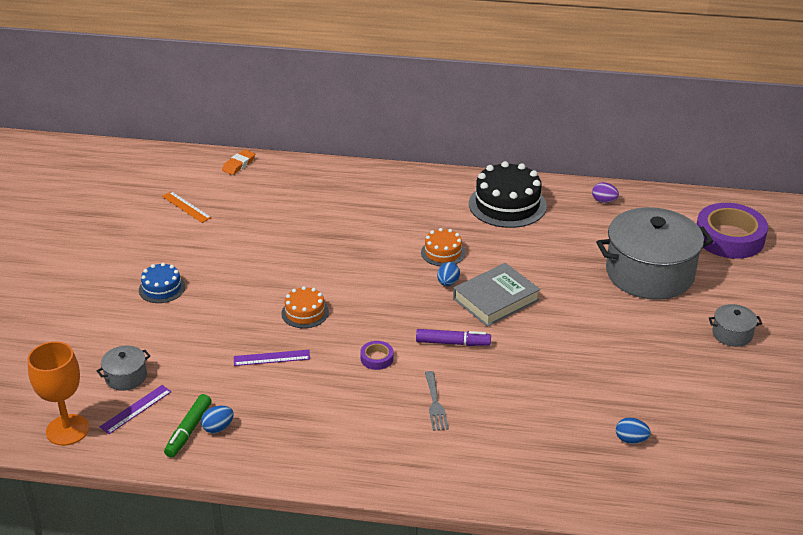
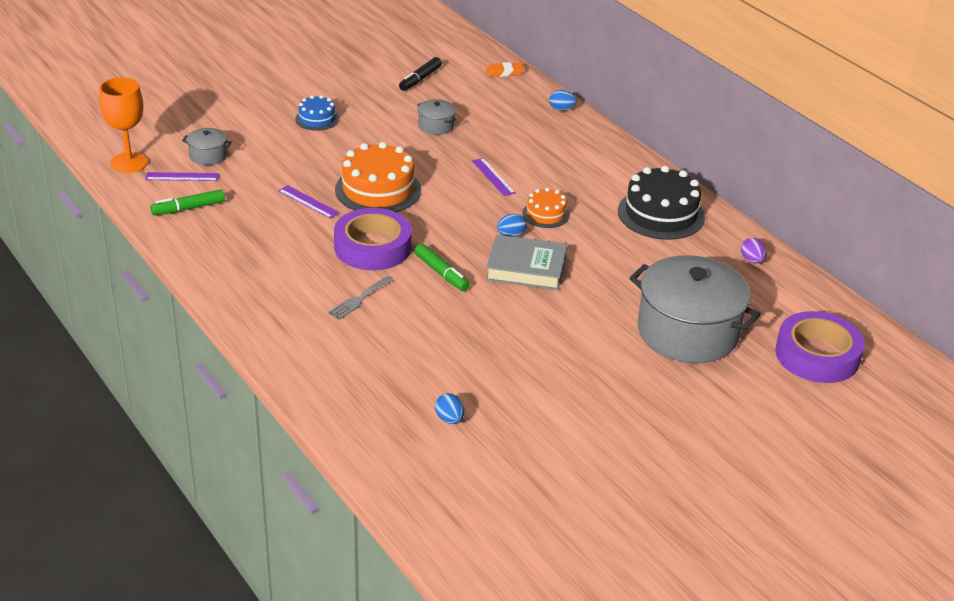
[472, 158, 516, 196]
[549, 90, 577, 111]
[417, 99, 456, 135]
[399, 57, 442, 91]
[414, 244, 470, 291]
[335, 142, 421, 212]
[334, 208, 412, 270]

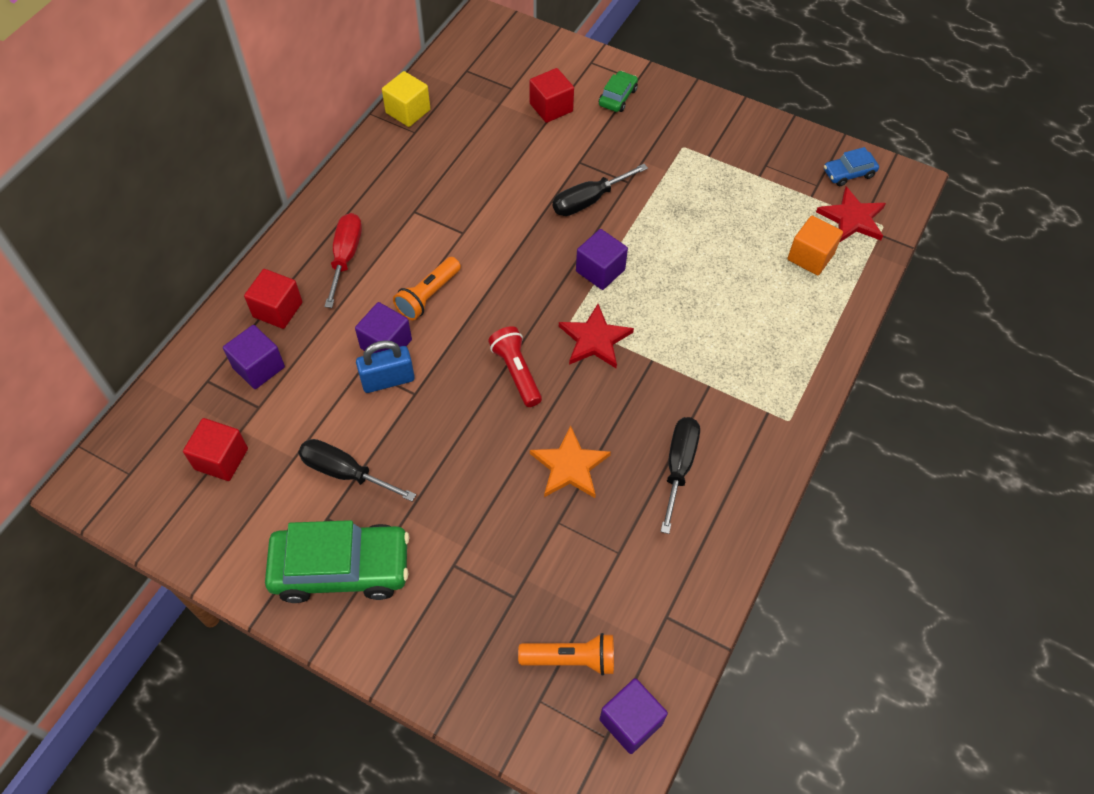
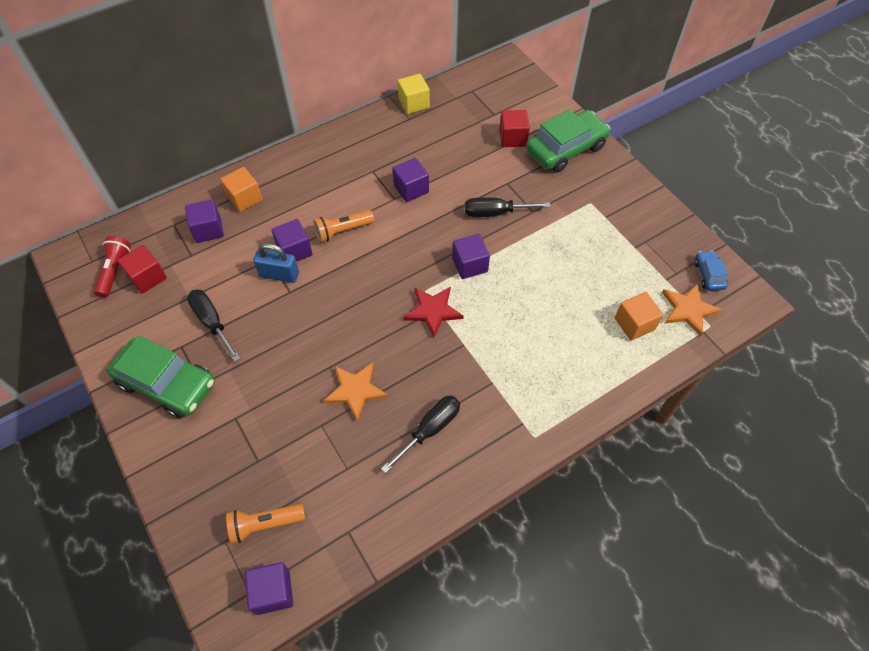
[324, 213, 362, 308] (first image)
[392, 158, 429, 202]
[94, 236, 131, 298]
[220, 167, 263, 212]
[662, 283, 722, 336]
[226, 504, 305, 544]
[694, 251, 728, 291]
[526, 109, 610, 173]

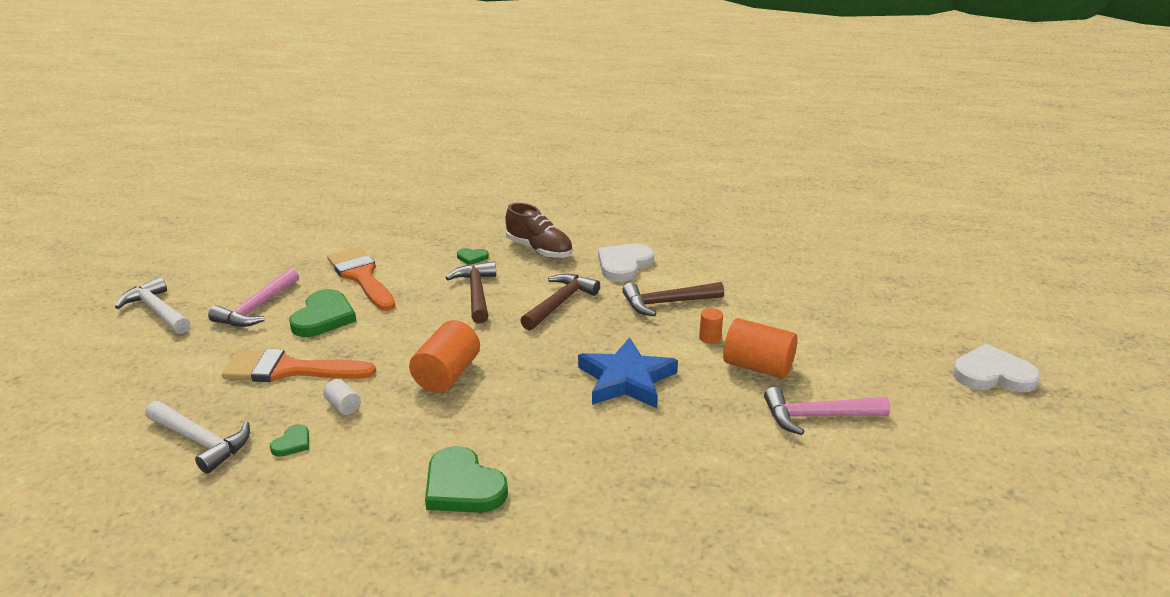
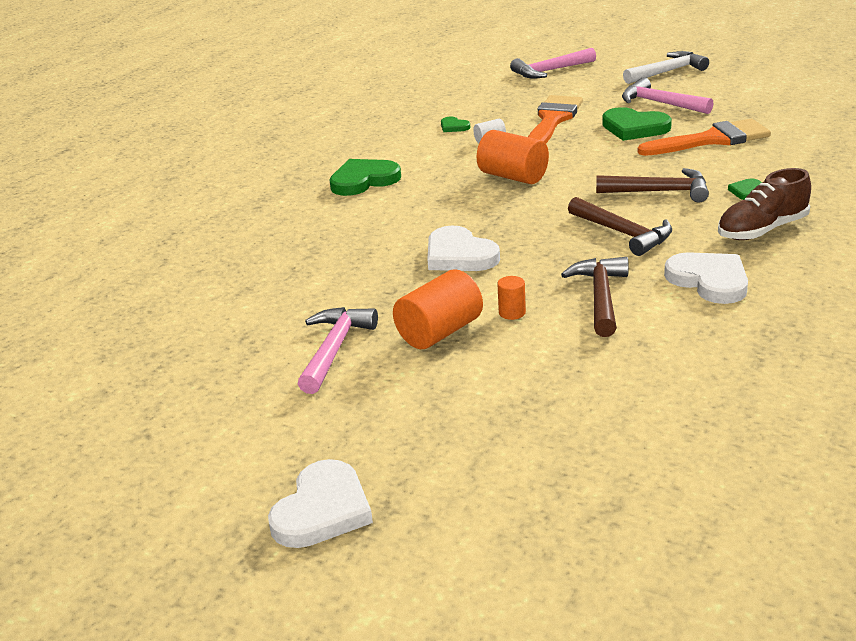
[145, 401, 250, 474] (first image)
[510, 48, 596, 79]
[427, 226, 500, 271]

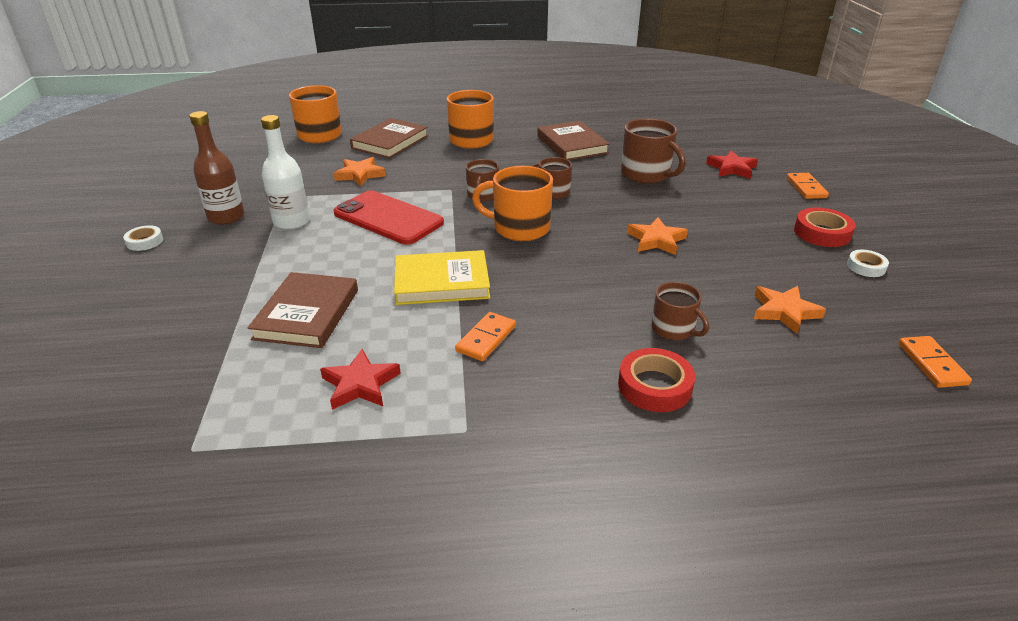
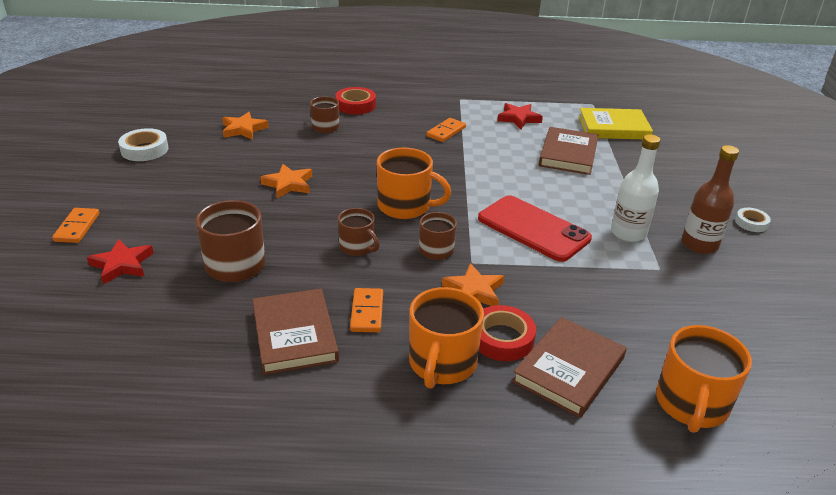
[442, 263, 504, 306]
[579, 108, 653, 139]
[479, 305, 536, 361]
[350, 288, 383, 332]
[118, 128, 169, 161]

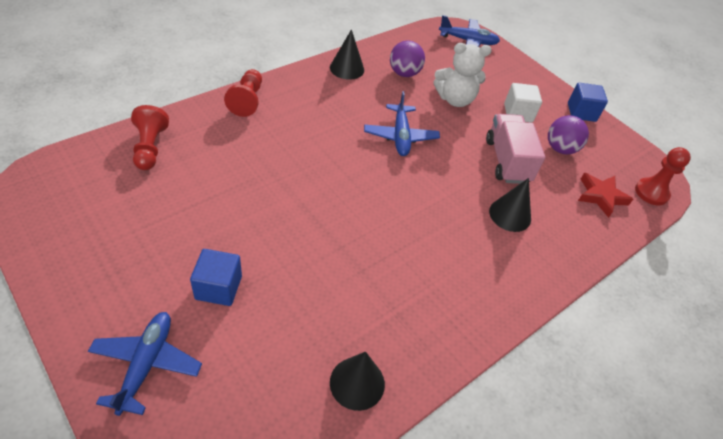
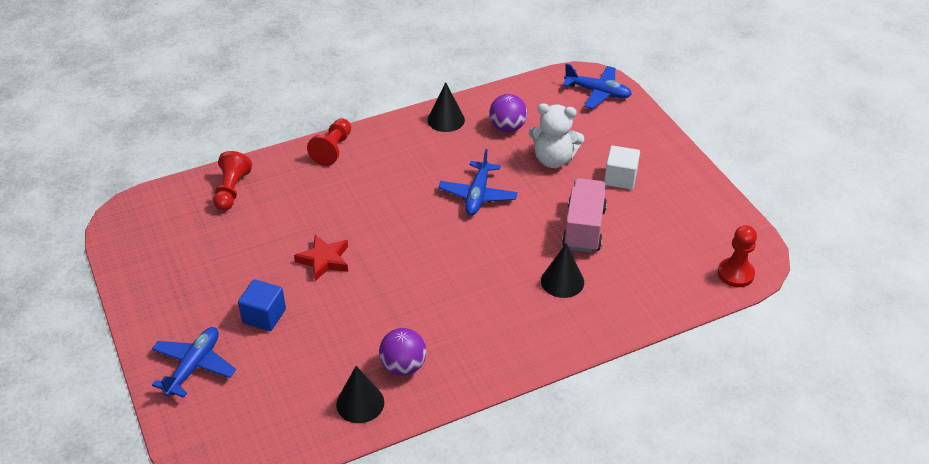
[568, 83, 608, 122] (first image)
[379, 328, 427, 376]
[294, 235, 348, 281]

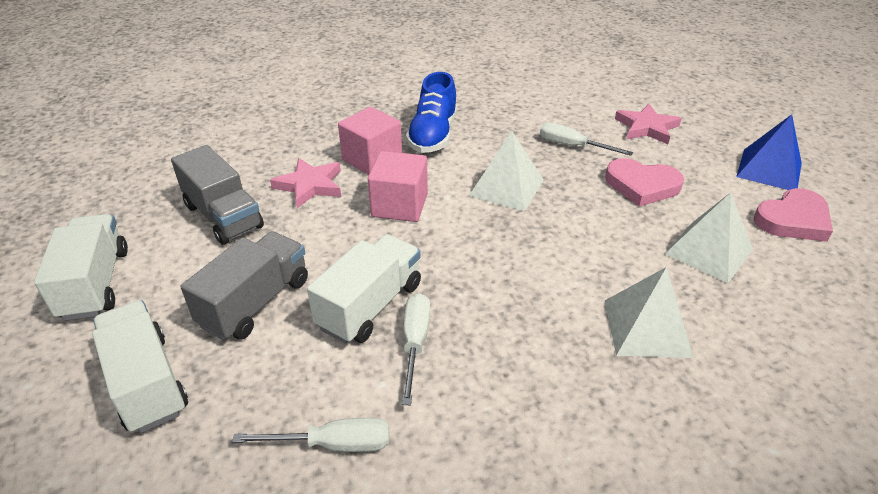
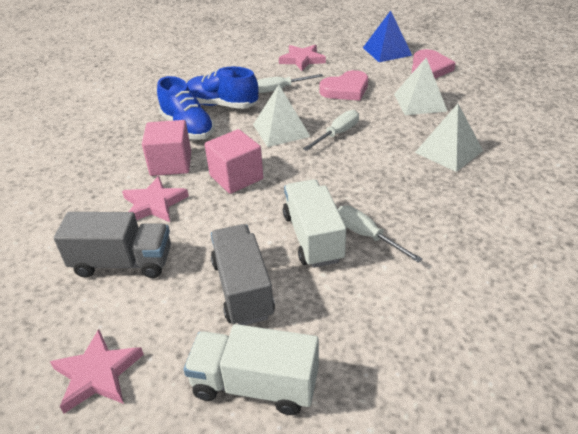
[187, 67, 258, 109]
[303, 110, 359, 151]
[50, 329, 144, 413]

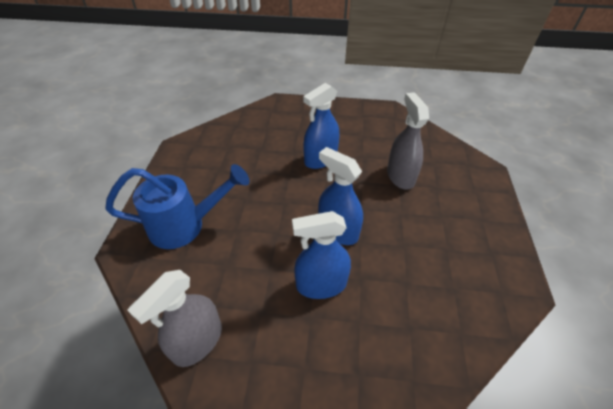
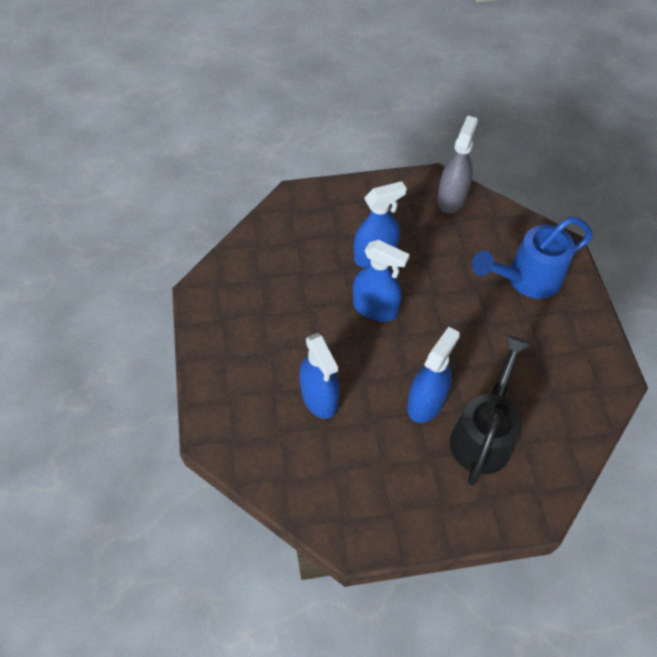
[450, 335, 532, 486]
[299, 333, 340, 419]

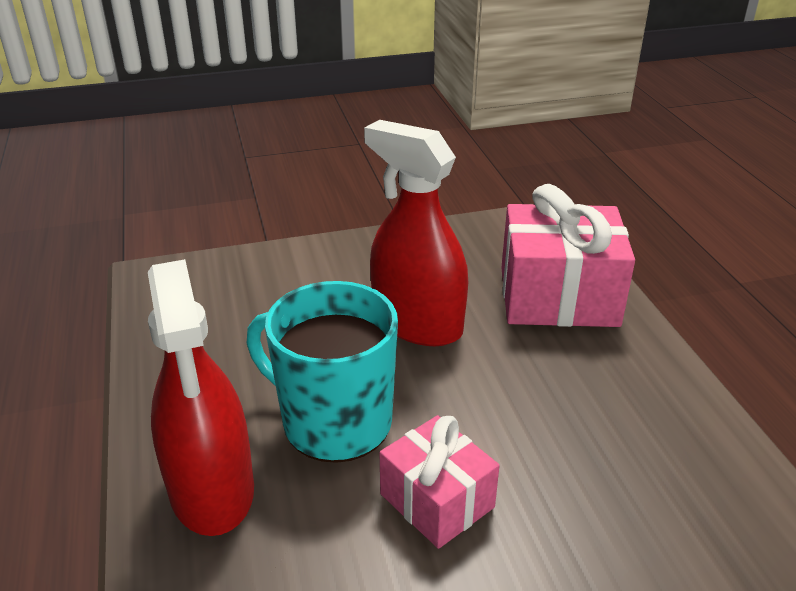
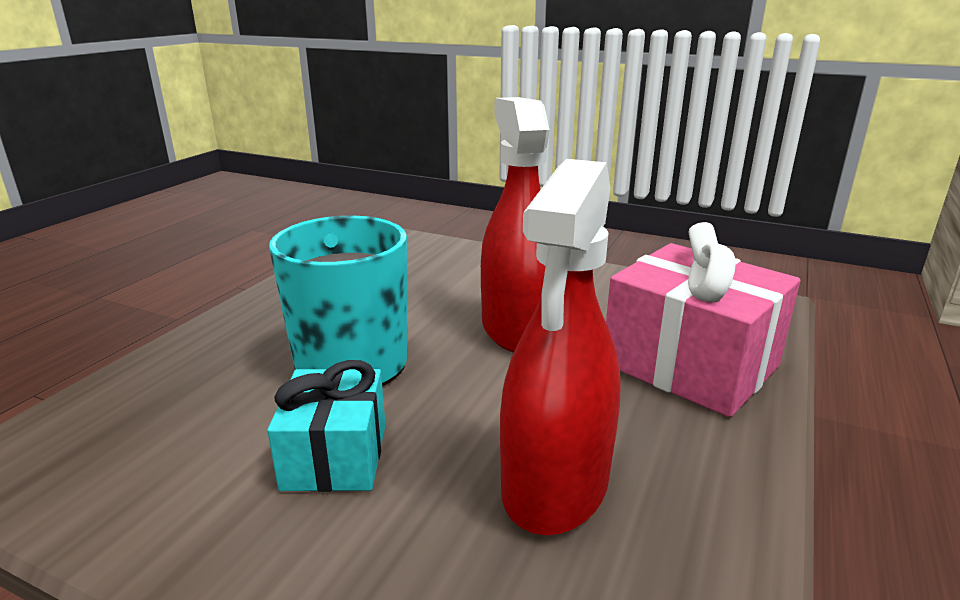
[500, 159, 621, 535]
[267, 360, 385, 492]

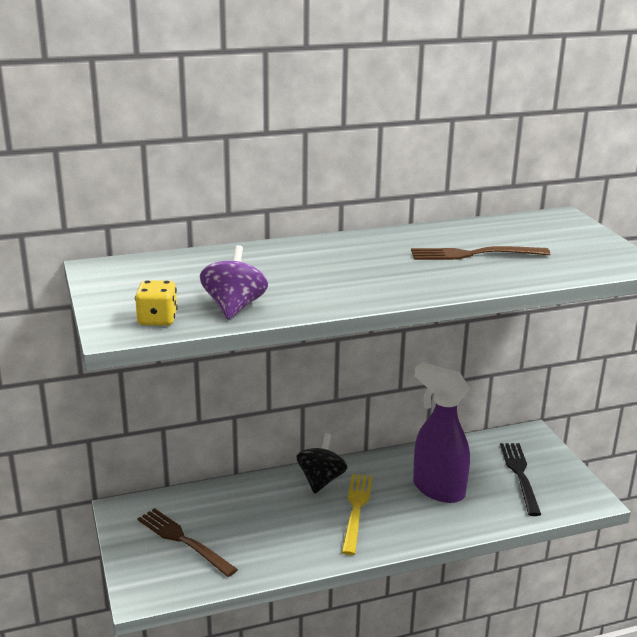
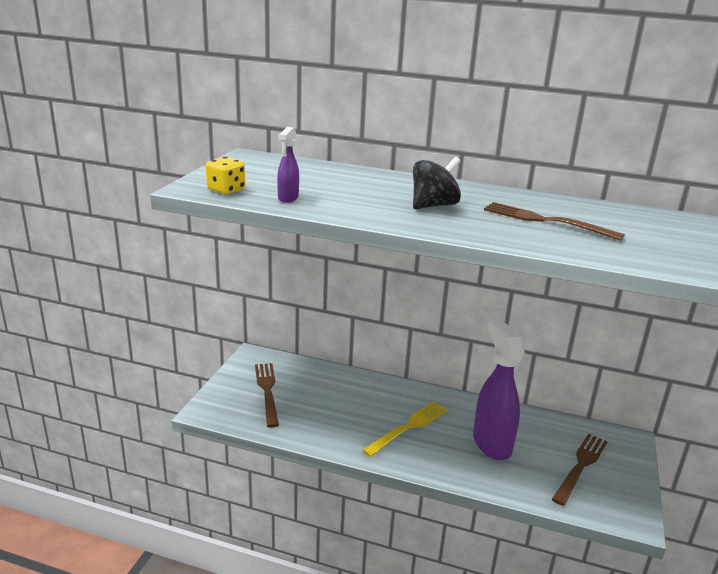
[413, 157, 461, 209]
[277, 127, 299, 202]
[552, 434, 608, 506]

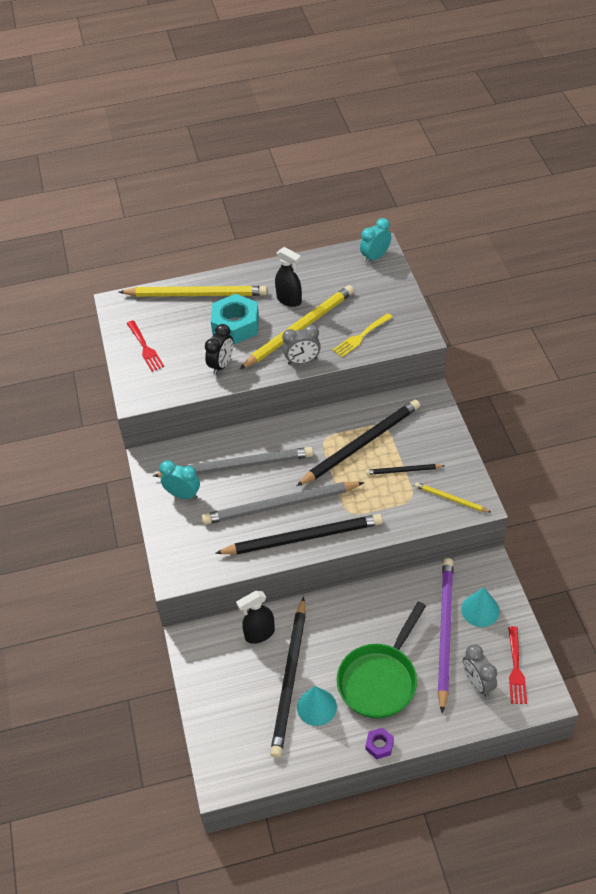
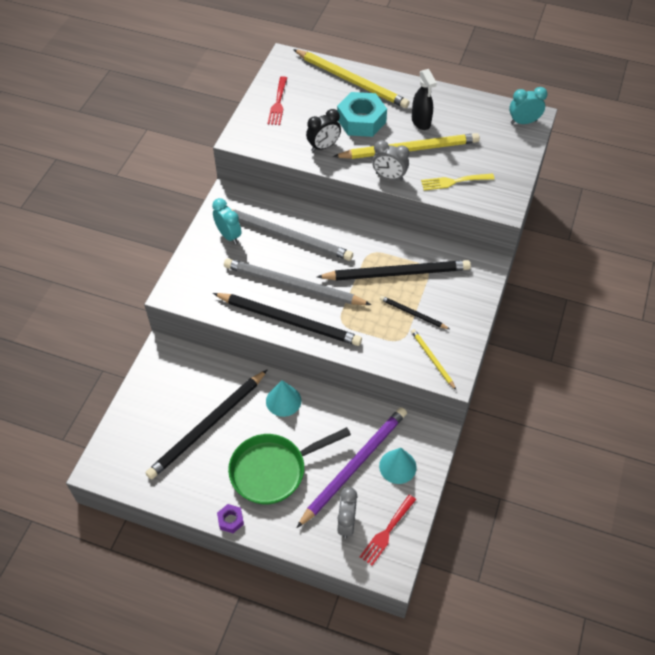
[236, 591, 275, 644] (first image)
[266, 380, 301, 417]

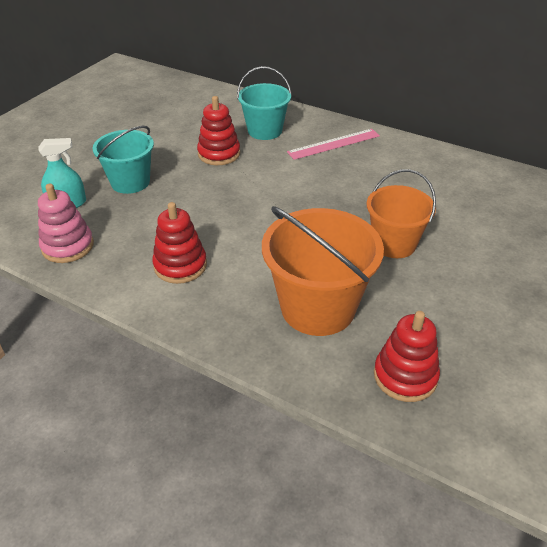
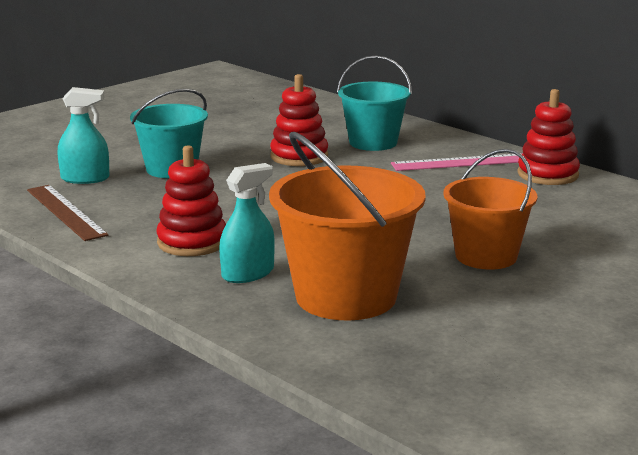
[219, 163, 275, 283]
[517, 89, 580, 185]
[27, 185, 108, 241]

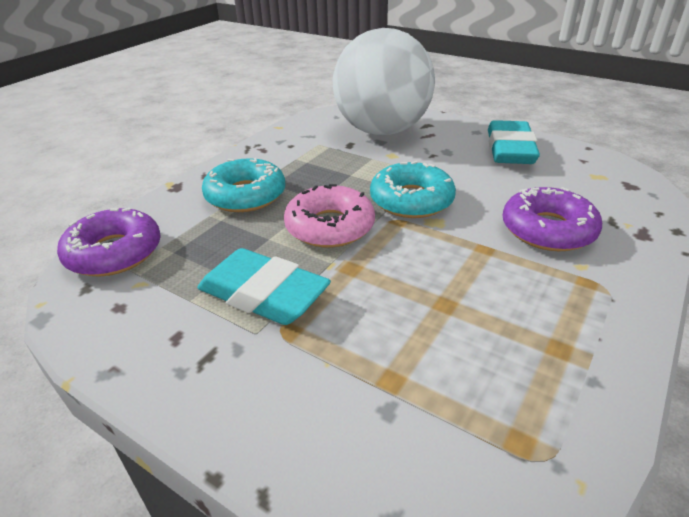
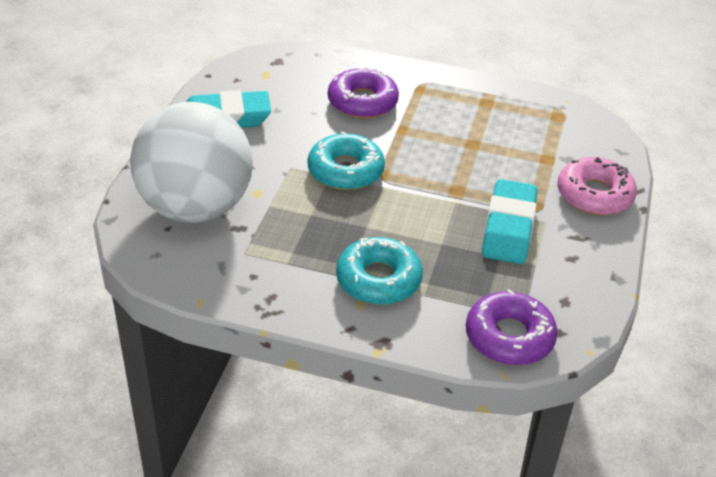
[557, 157, 637, 215]

